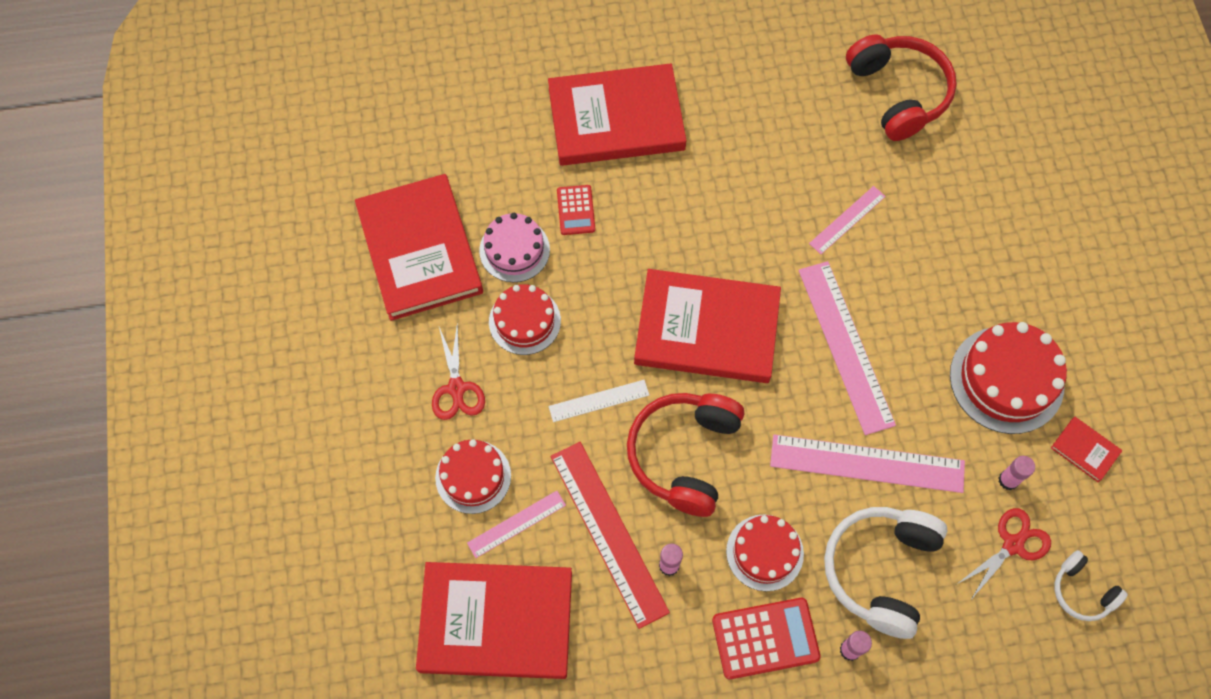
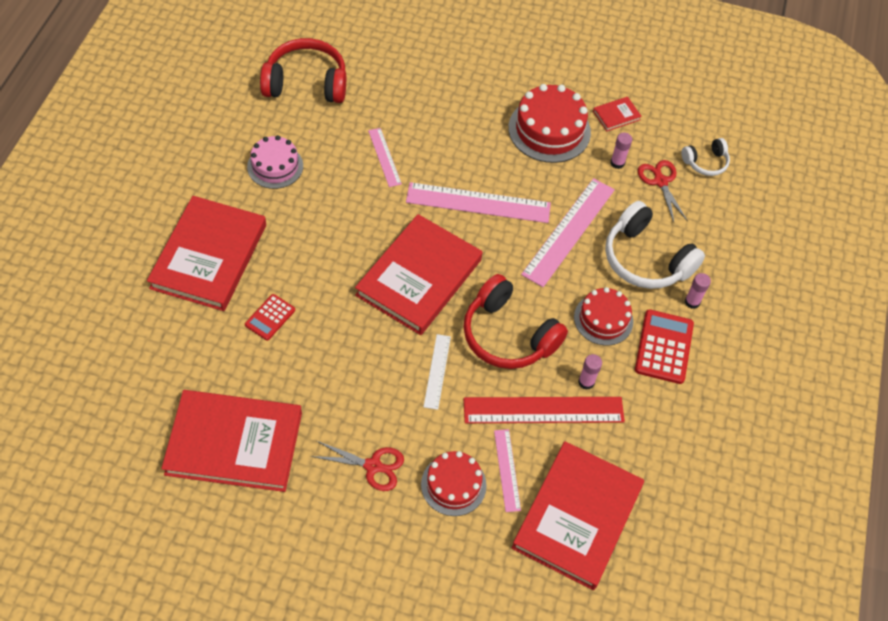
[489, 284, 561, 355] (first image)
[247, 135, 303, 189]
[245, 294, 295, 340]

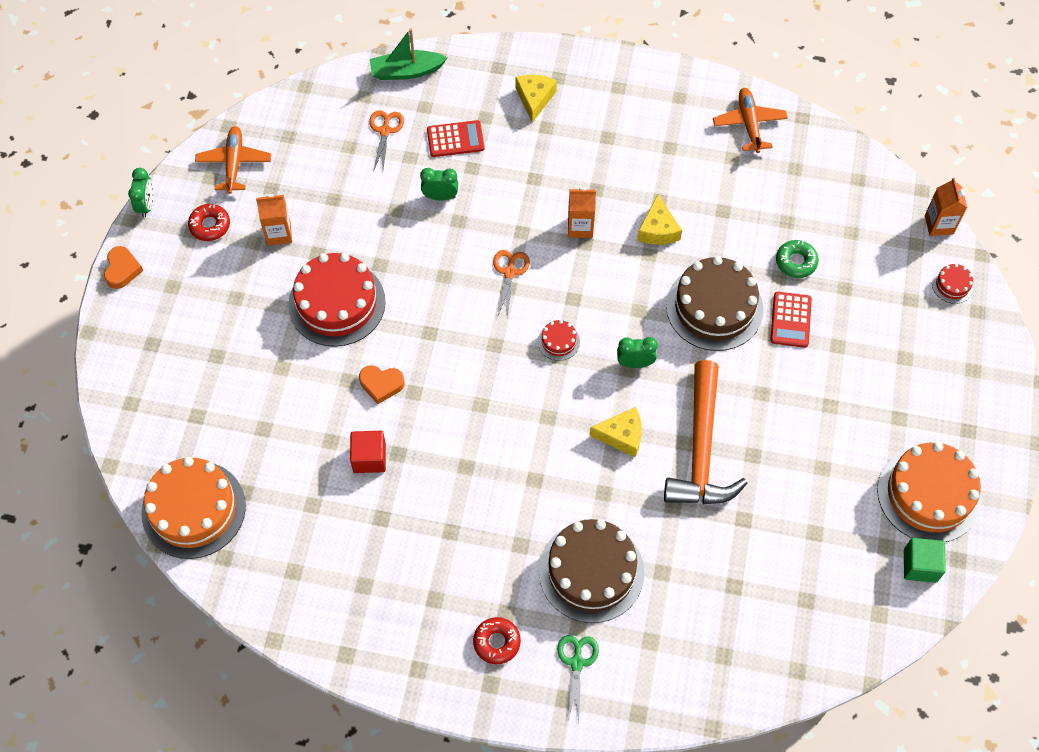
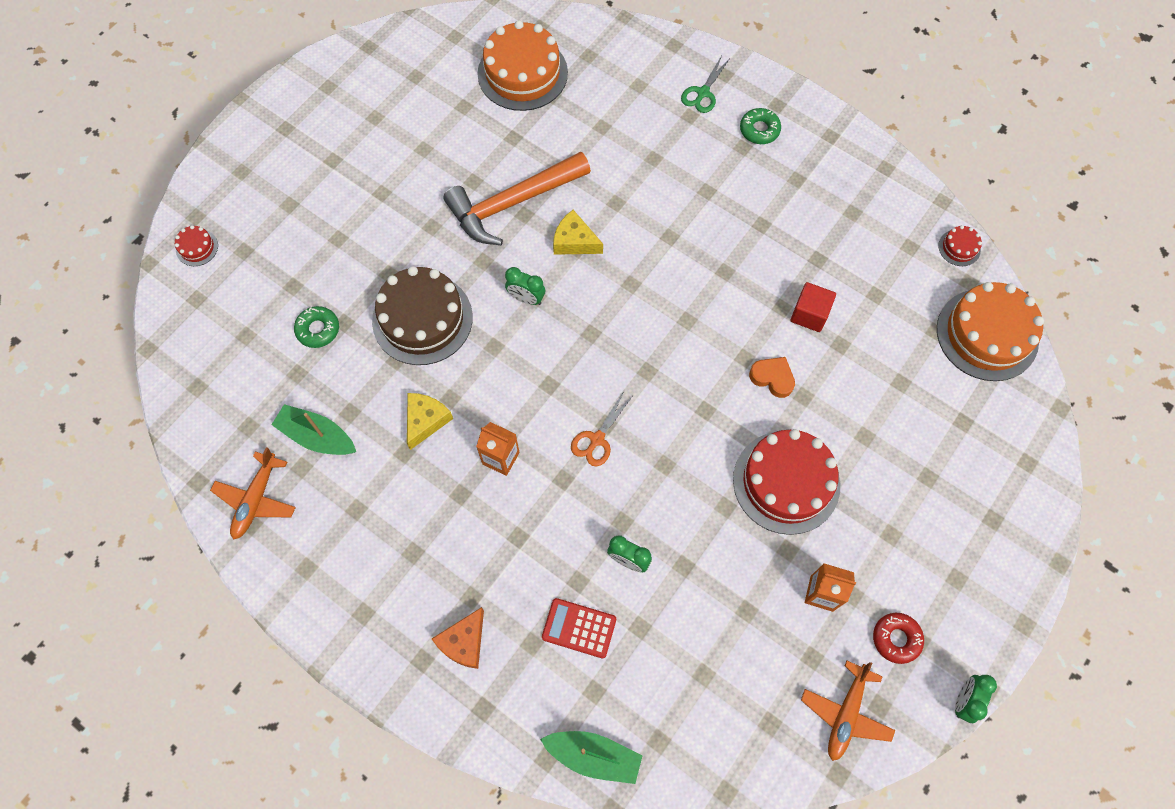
[104, 246, 143, 289] (first image)
[369, 110, 404, 172] (first image)
[539, 519, 644, 623] (first image)
[770, 292, 812, 348] (first image)
[904, 538, 946, 583] (first image)
[925, 178, 967, 236] (first image)
[271, 404, 356, 455]
[938, 225, 982, 266]
[478, 20, 568, 111]
[740, 108, 781, 144]
[432, 607, 484, 669]
[443, 152, 591, 245]

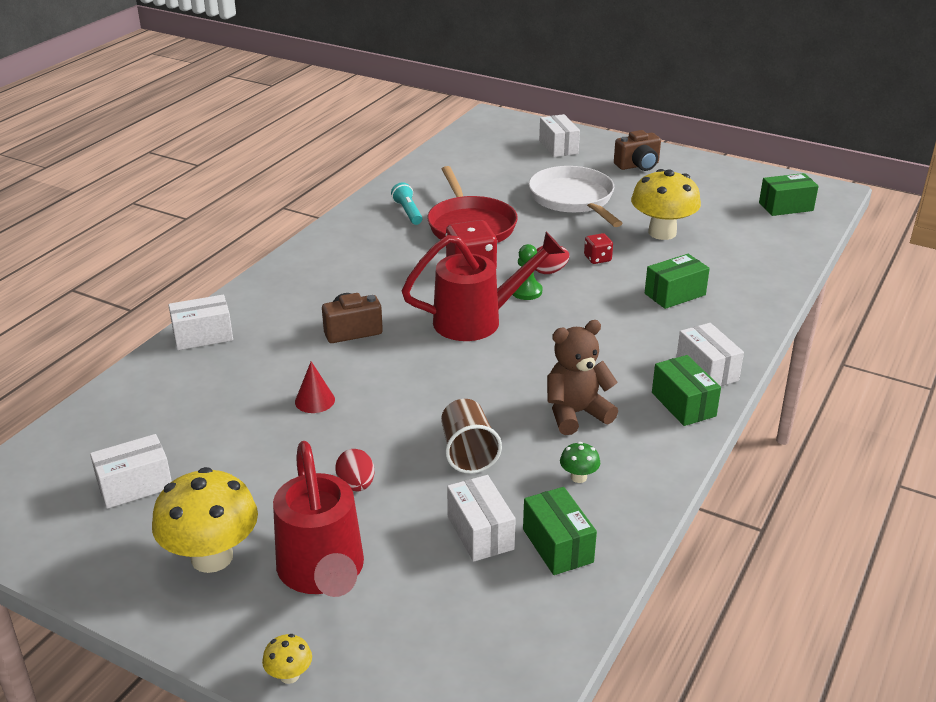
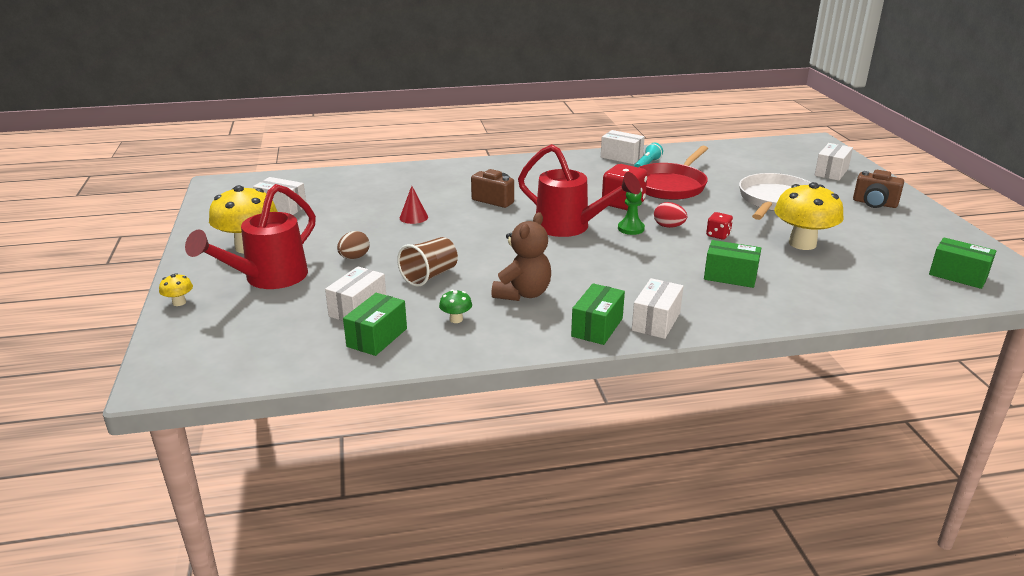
[601, 130, 645, 164]
[337, 231, 370, 259]
[491, 212, 551, 301]

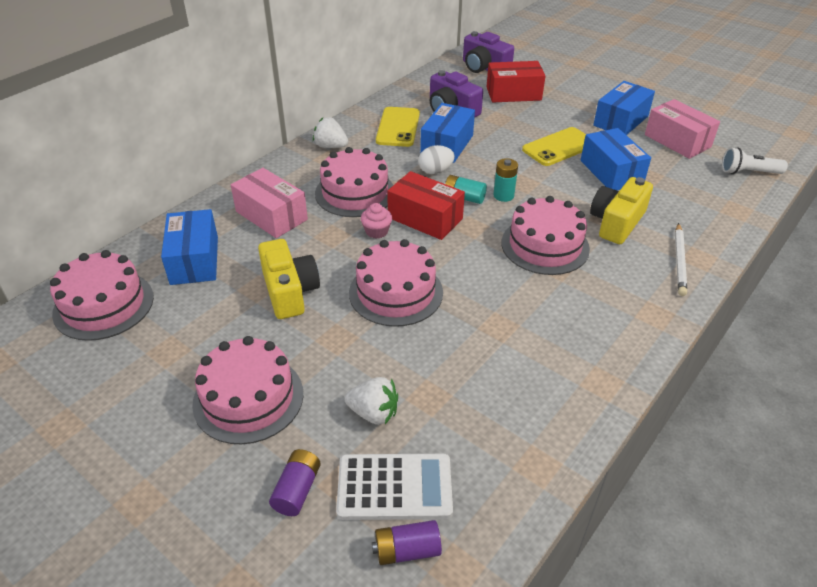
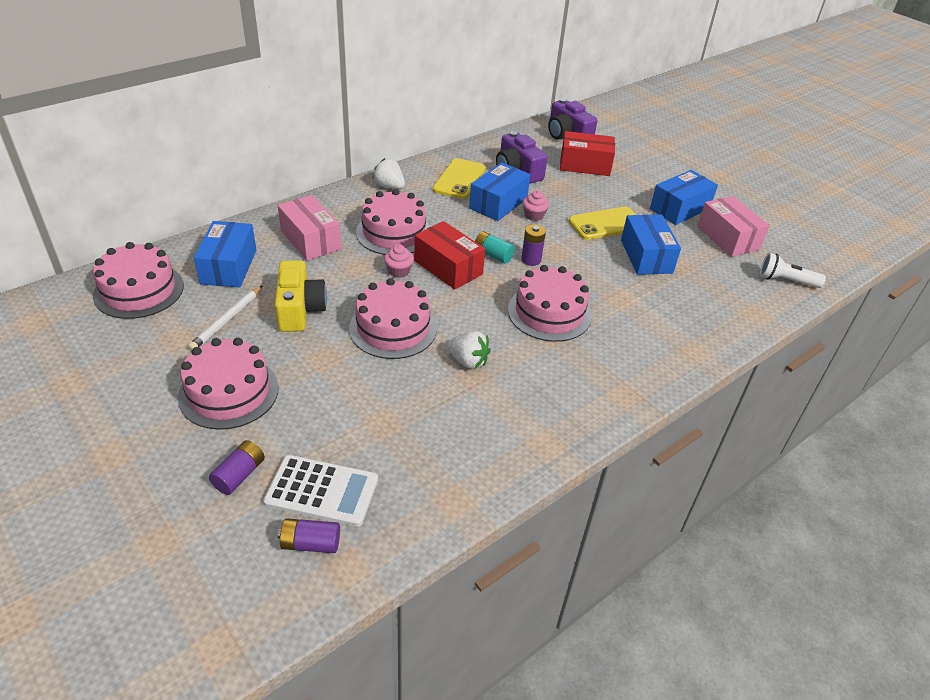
[418, 145, 455, 174] (first image)
[590, 177, 653, 244] (first image)
[523, 190, 549, 221]
[447, 331, 491, 369]
[188, 285, 263, 351]
[521, 224, 546, 266]

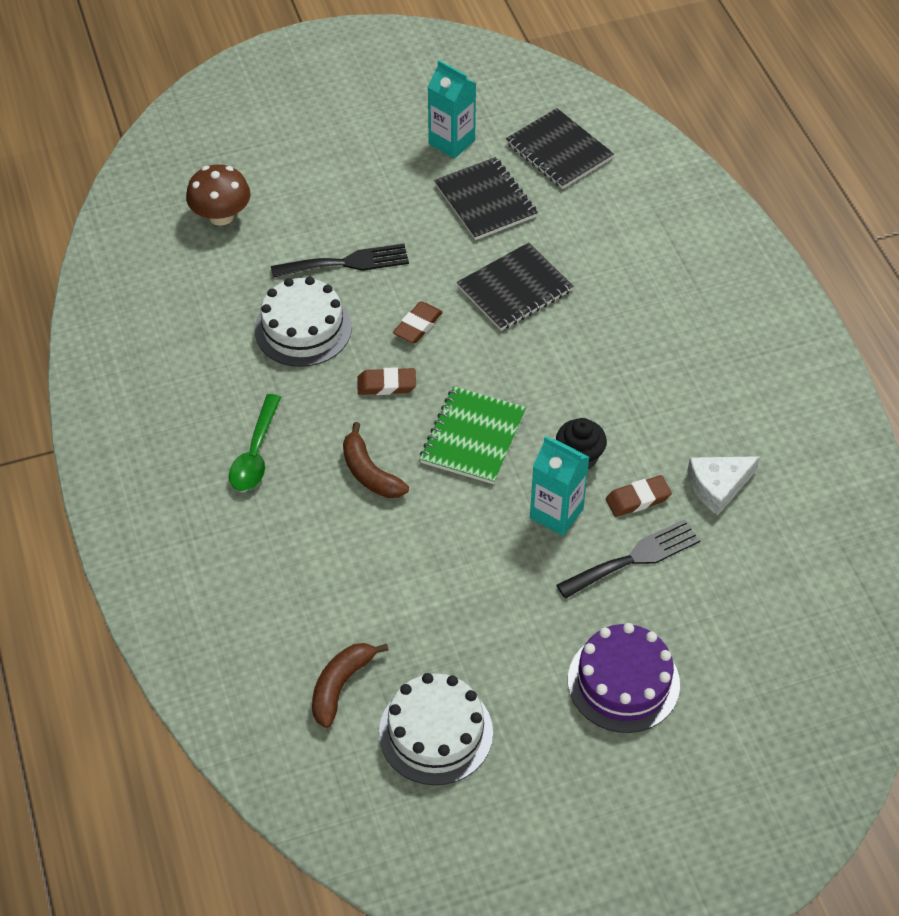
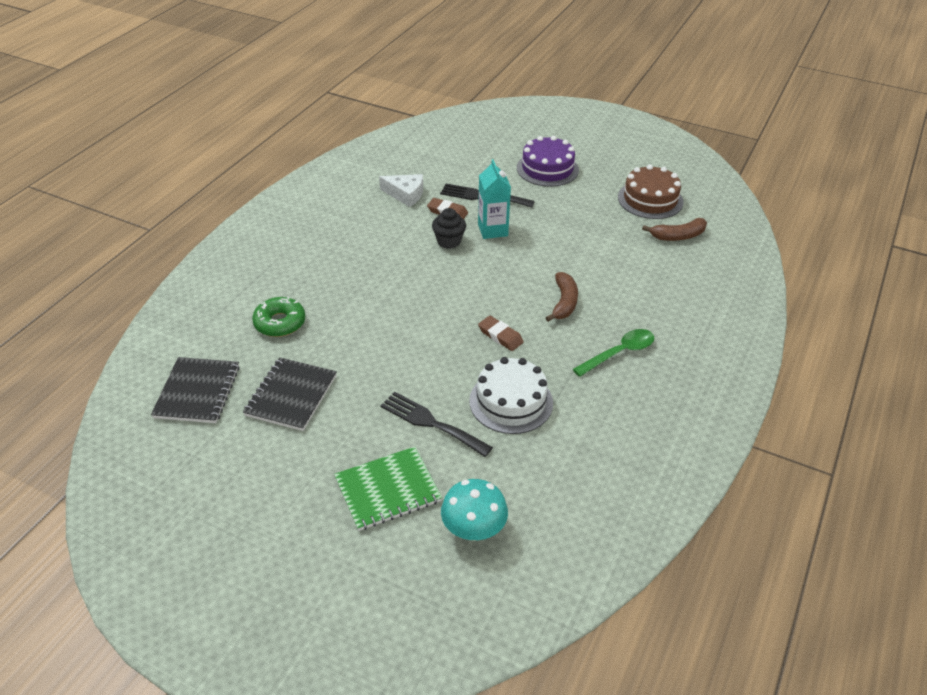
[393, 301, 443, 343] (first image)
[428, 60, 477, 159] (first image)
[457, 242, 574, 331] (first image)
[252, 297, 306, 337]
[334, 447, 442, 531]
[441, 479, 508, 541]
[618, 165, 684, 219]

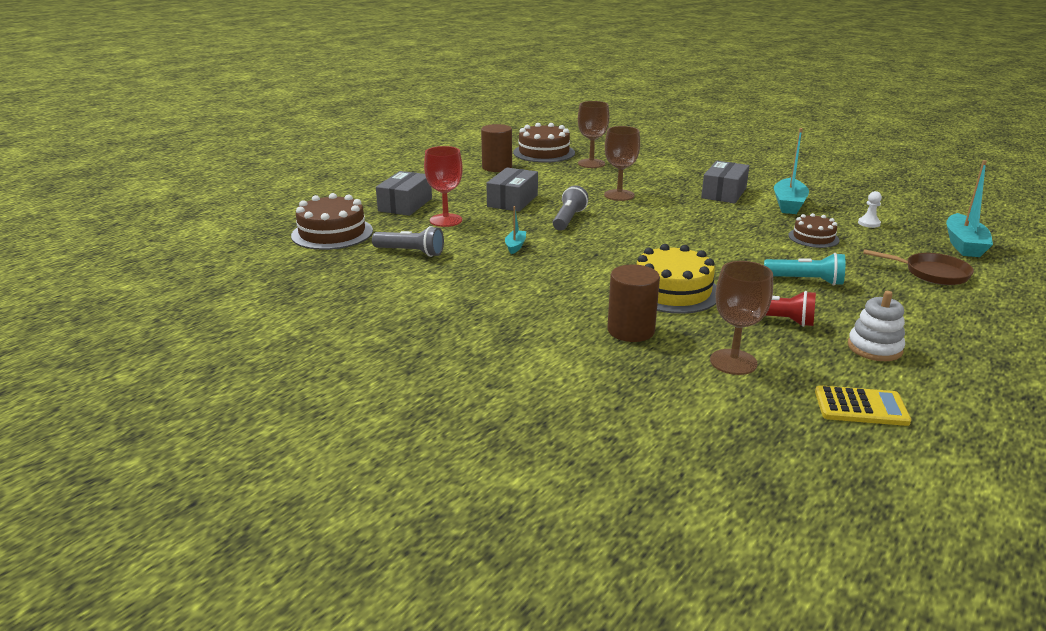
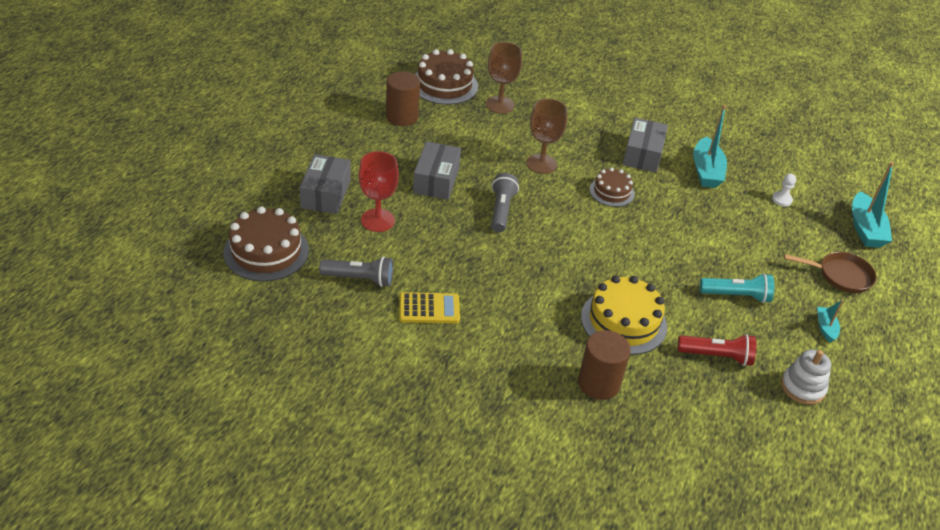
[710, 261, 773, 375] (first image)
[817, 300, 844, 343]
[590, 168, 634, 207]
[399, 292, 460, 324]

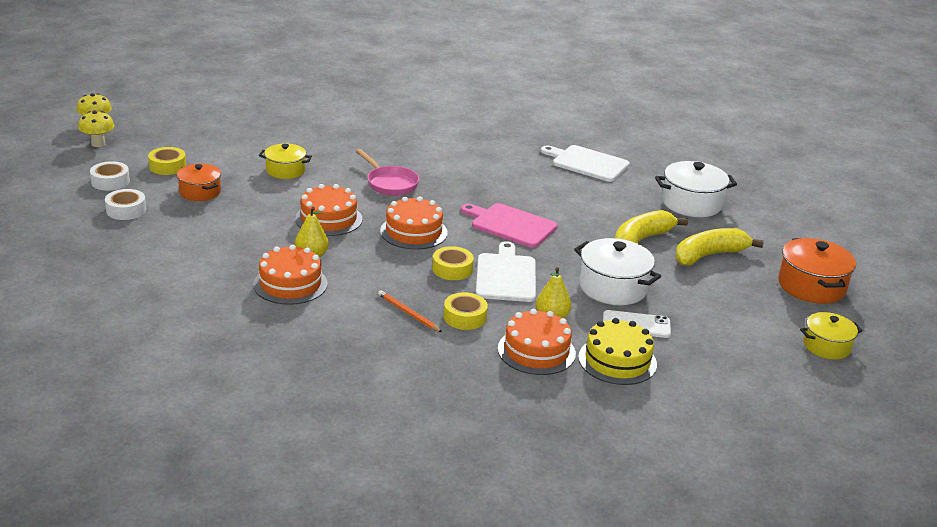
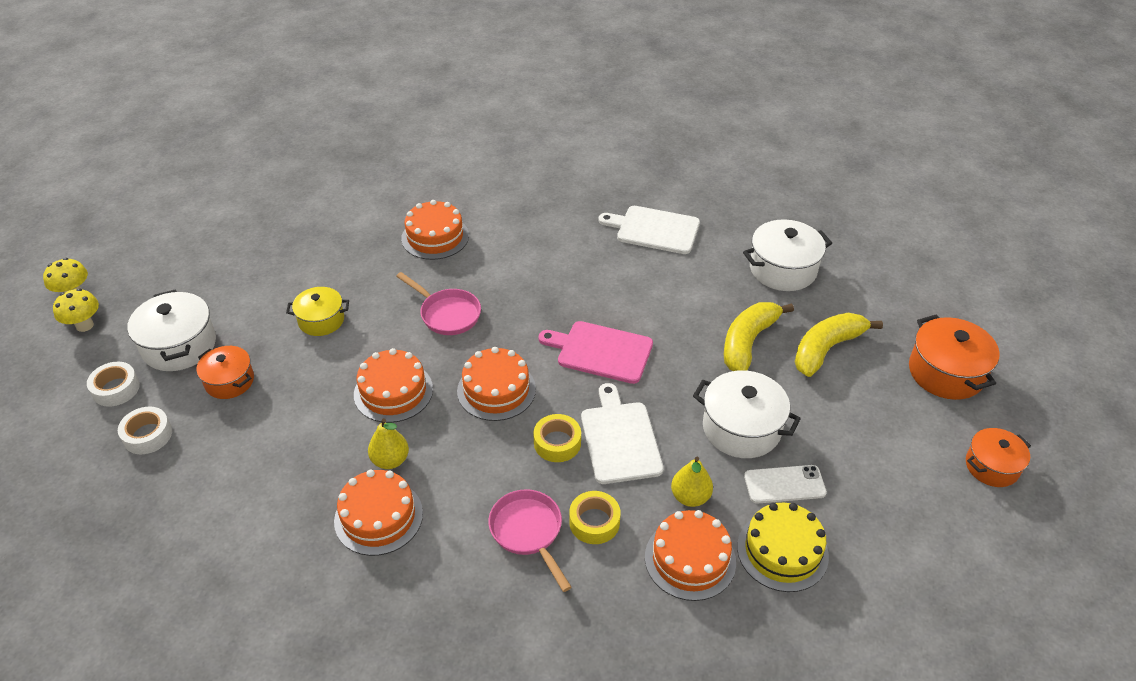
[401, 200, 469, 260]
[127, 290, 216, 371]
[488, 489, 572, 592]
[966, 428, 1031, 487]

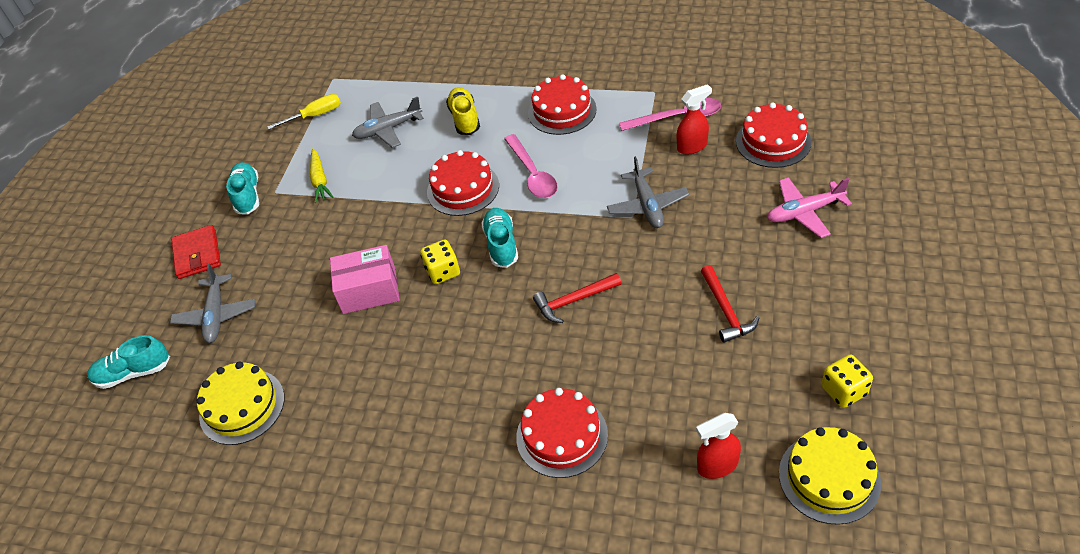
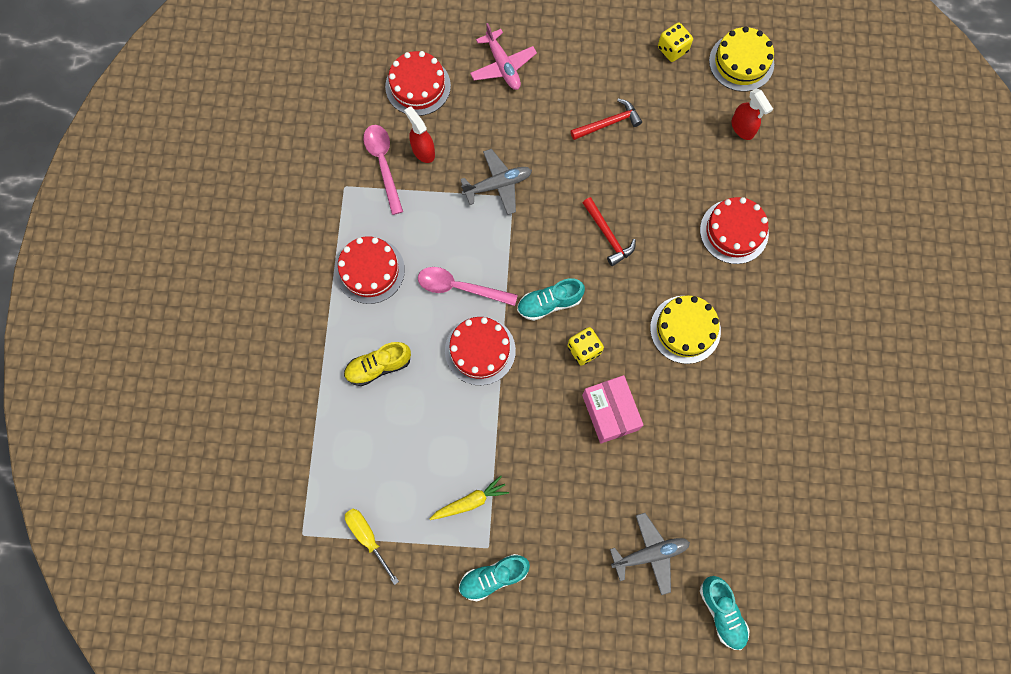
[171, 225, 221, 279] (first image)
[352, 97, 424, 148] (first image)
[650, 295, 721, 364]
[418, 267, 518, 306]

